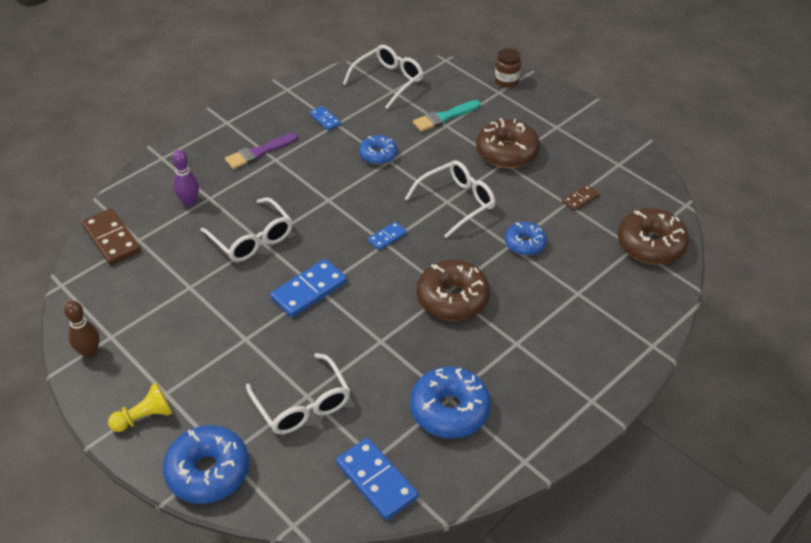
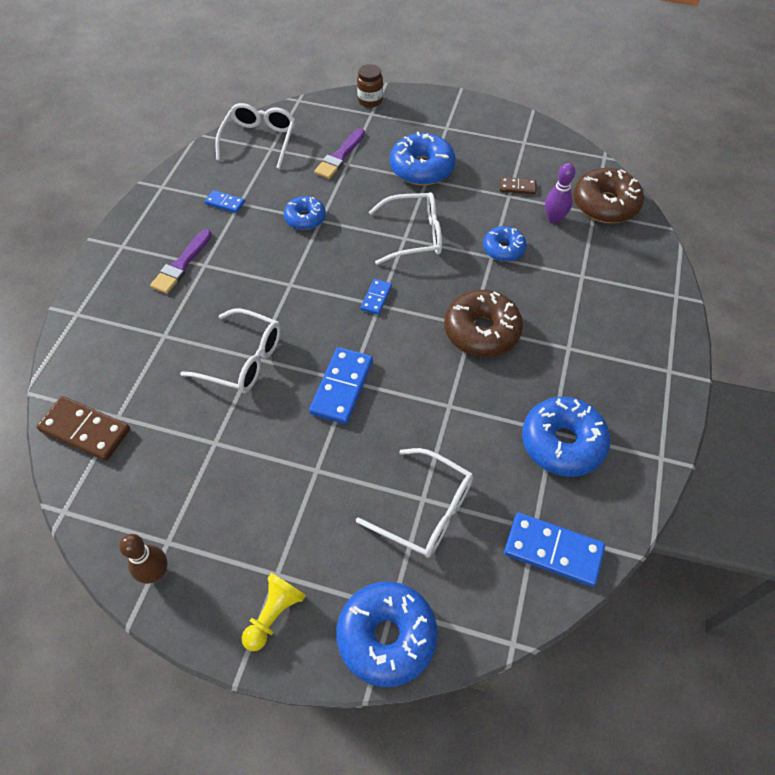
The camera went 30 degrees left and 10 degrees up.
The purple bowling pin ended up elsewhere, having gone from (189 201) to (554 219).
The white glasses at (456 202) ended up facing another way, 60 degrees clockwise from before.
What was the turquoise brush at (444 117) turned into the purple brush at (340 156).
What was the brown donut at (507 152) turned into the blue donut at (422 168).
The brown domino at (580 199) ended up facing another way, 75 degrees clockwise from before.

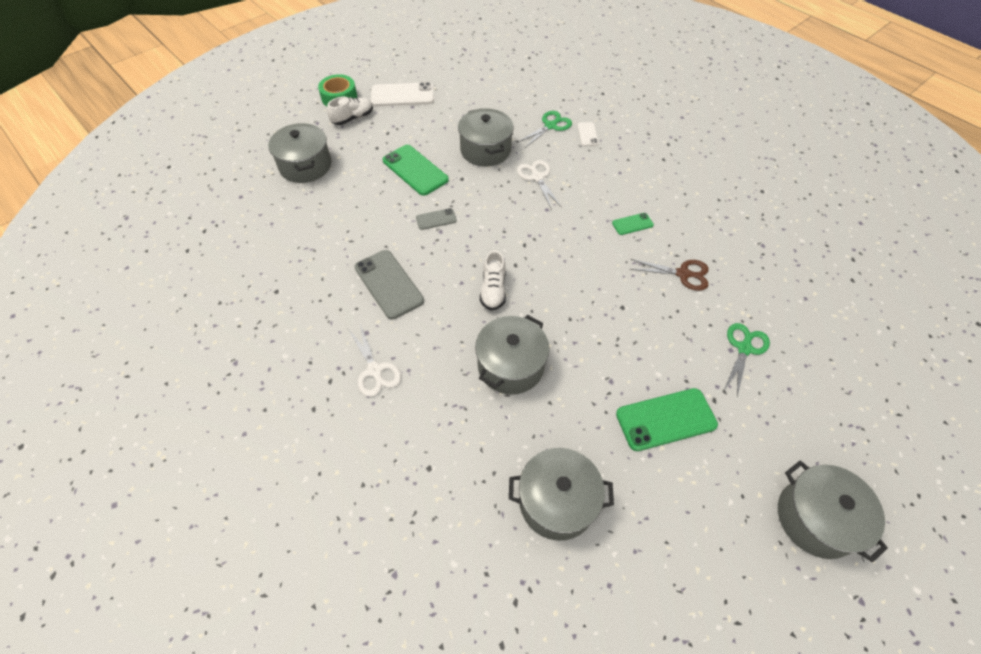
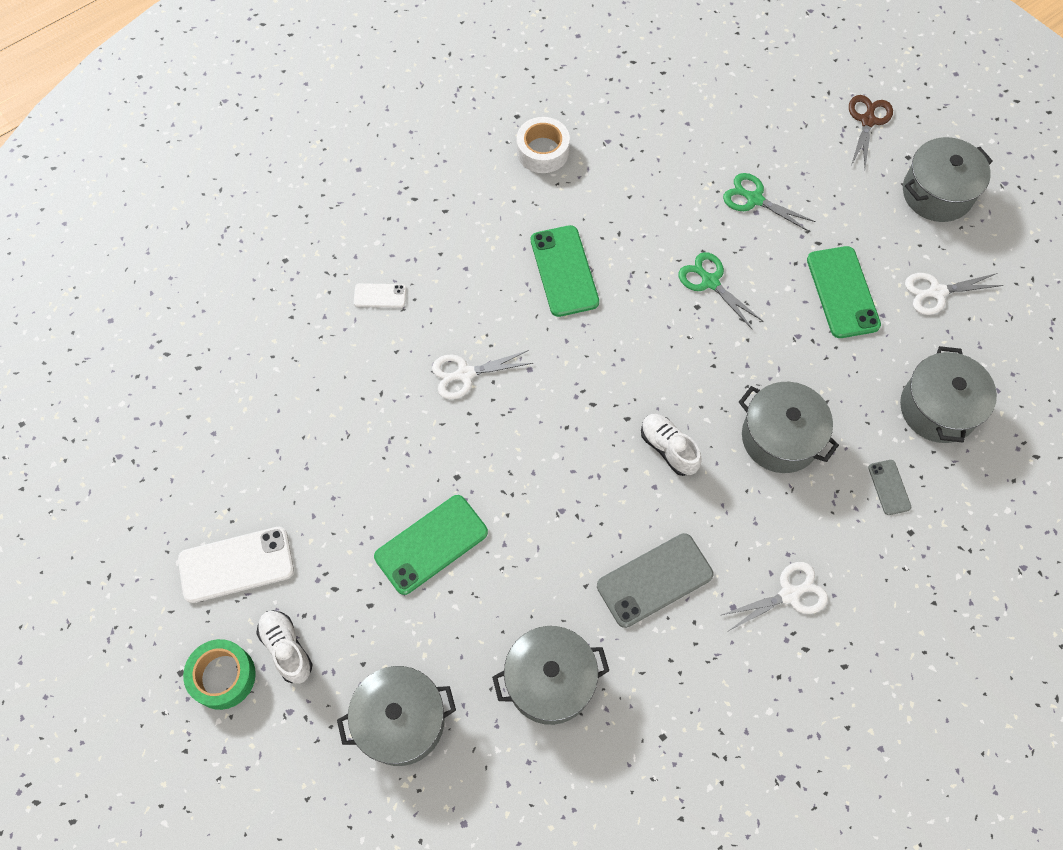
The camera went 85 degrees left and 10 degrees up.
The white phone at (402 95) ended up facing another way, 75 degrees clockwise from before.
The grey phone ended up elsewhere, having gone from (436 219) to (889 487).
The grey pot ended up elsewhere, having gone from (485 150) to (550 681).
The white shoe at (493 290) ended up facing another way, 135 degrees counterclockwise from before.
The green scissors ended up elsewhere, having gone from (550 126) to (710 282).
The size of the green phone at (632 224) changed by a factor of 1.93.
The brown scissors ended up elsewhere, having gone from (683 274) to (867 121).
The second view gained the white tape at (542 151).
The second view gained the white scissors at (937 292).

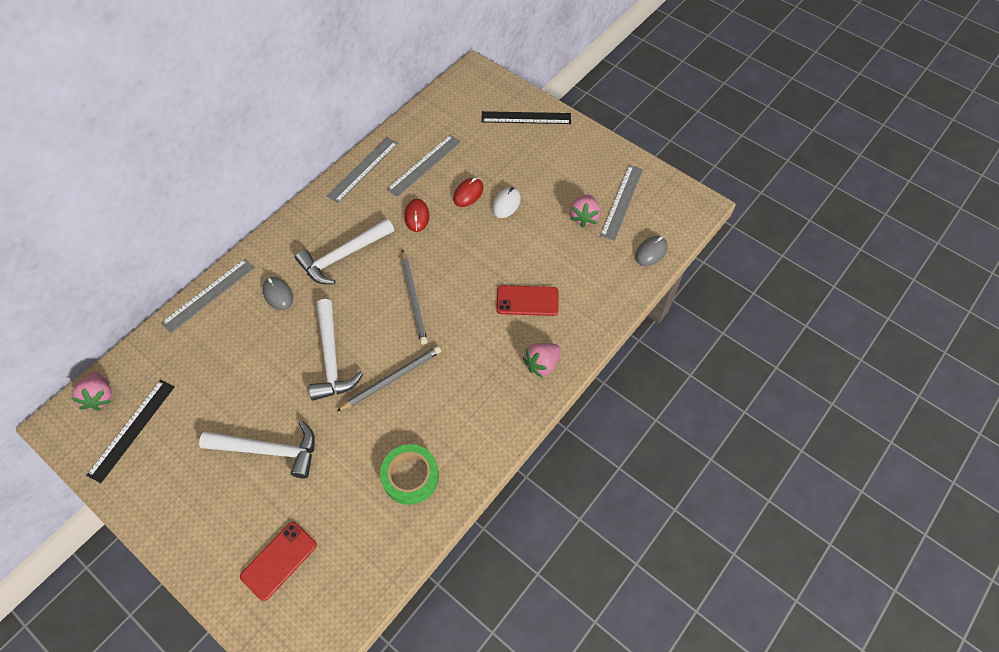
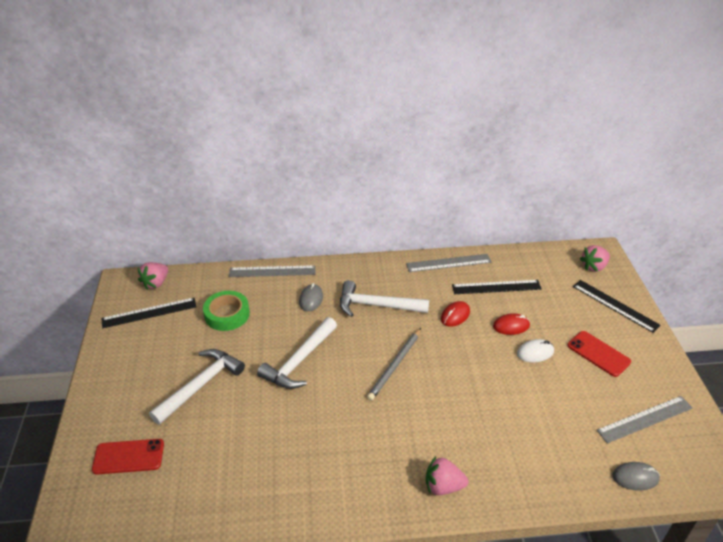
The camera went 45 degrees right and 20 degrees down.
The white hammer at (269 450) ended up facing another way, 105 degrees counterclockwise from before.
The second view lost the grey pencil at (392 379).
The green tape ended up elsewhere, having gone from (410 476) to (227 314).
What was the grey ruler at (424 165) turned into the black ruler at (496 287).
The red phone ended up elsewhere, having gone from (527 301) to (598 353).
The pink strawberry ended up elsewhere, having gone from (584 217) to (594 267).

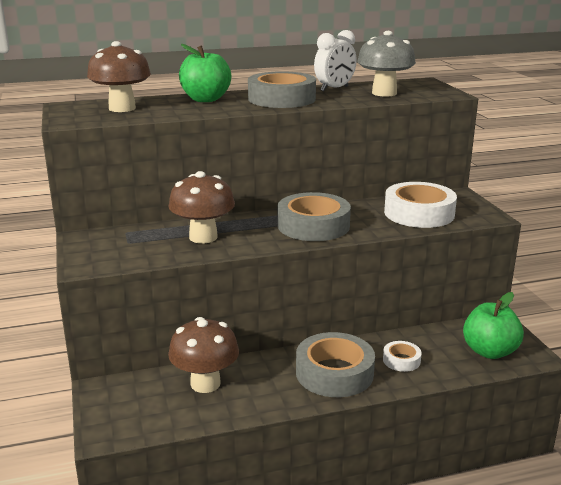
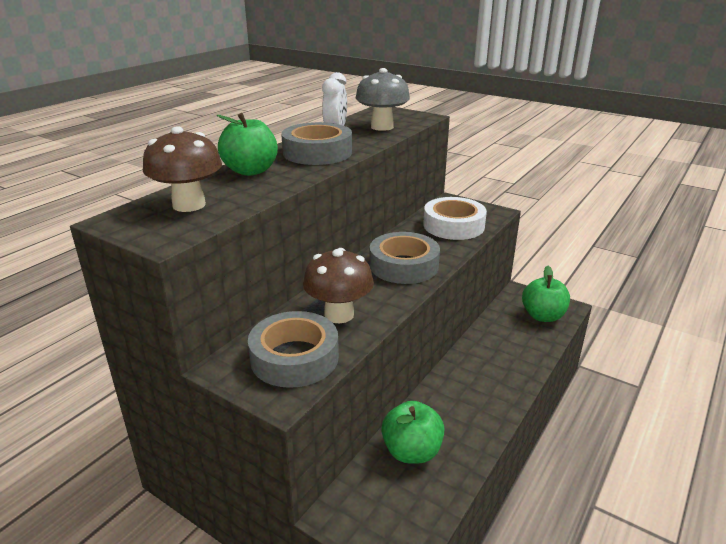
The camera went 40 degrees left and 5 degrees up.
Where the brown mushroom stood at (205 383), the green apple came to stand at (411 451).
The grey tape ended up elsewhere, having gone from (334 373) to (294 357).
The second view lost the white tape at (401 360).

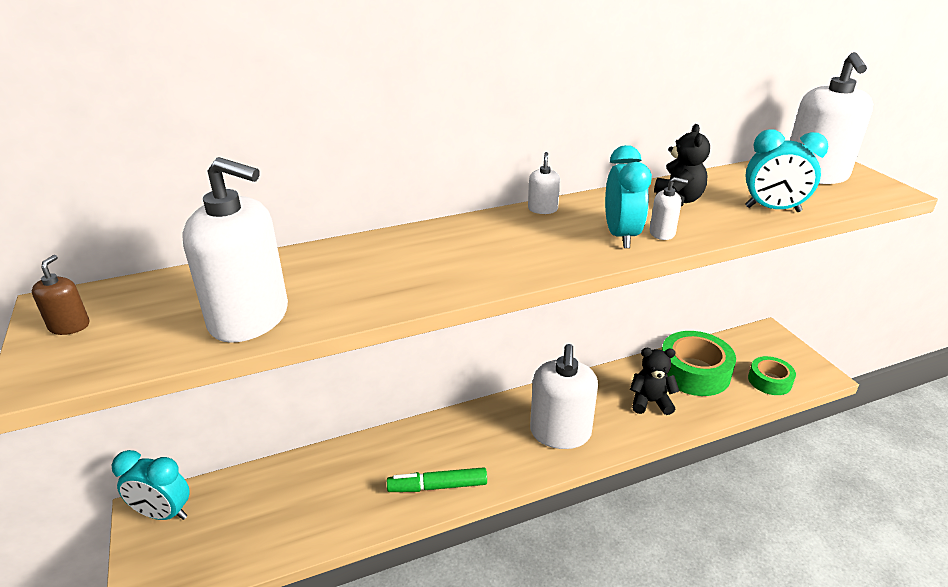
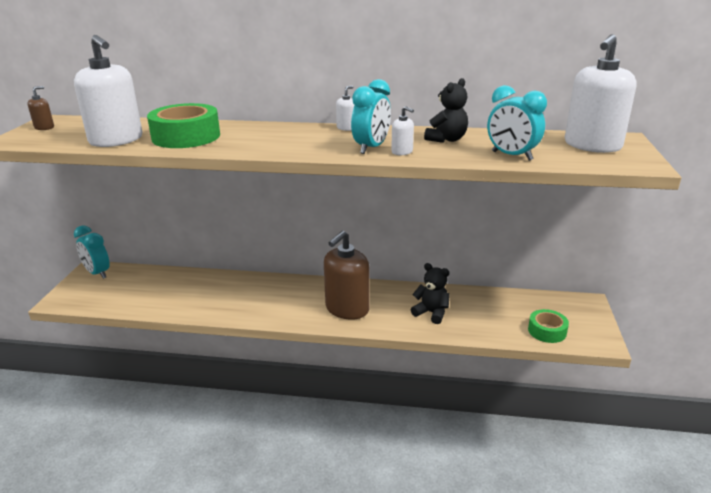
The camera went 30 degrees right and 5 degrees down.
The second view lost the green marker at (437 486).
What was the white soap dispenser at (560 433) turned into the brown soap dispenser at (347 309).
The green tape ended up elsewhere, having gone from (694 372) to (186 137).

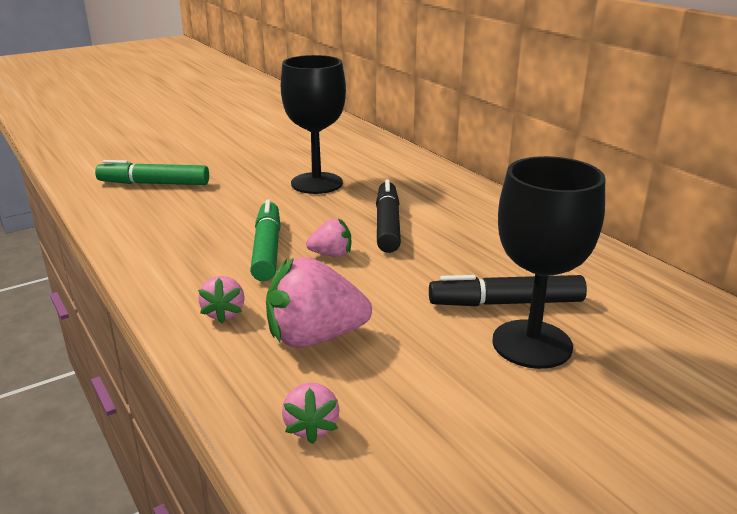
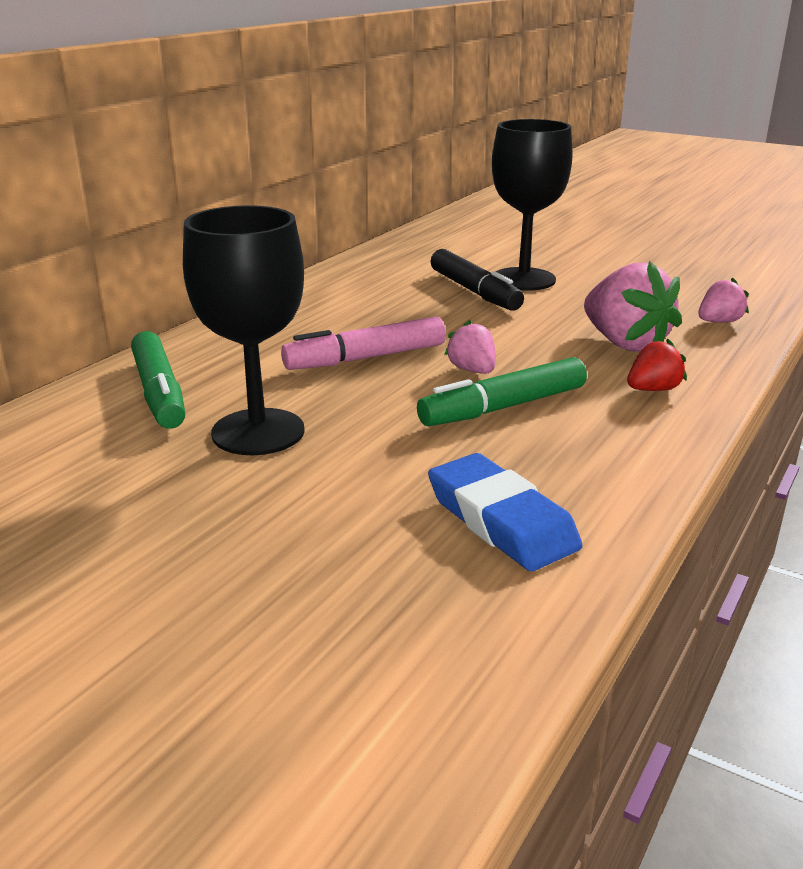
The camera went 115 degrees left and 0 degrees up.
The green marker ended up elsewhere, having gone from (154 184) to (159 392).
What was the pink strawberry at (224 313) turned into the red strawberry at (653 389).
What was the black marker at (387 225) turned into the pink marker at (366 358).
The second view gained the blue eraser at (501 520).

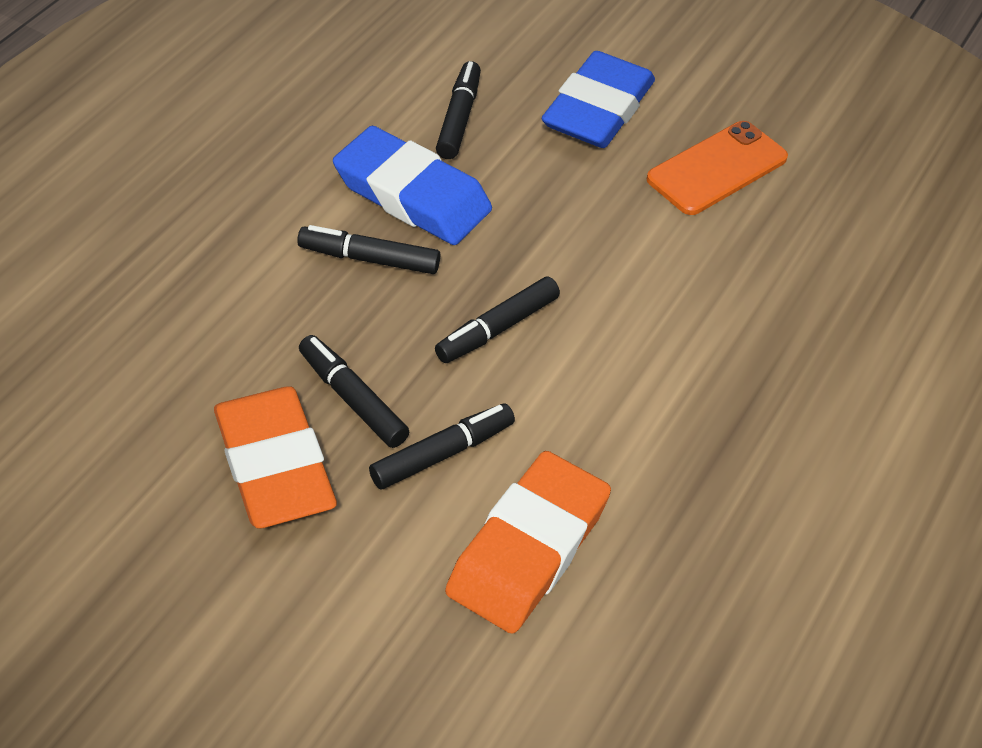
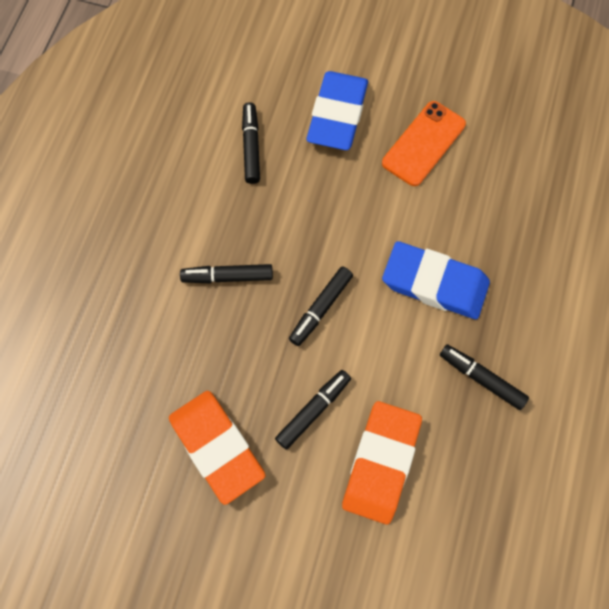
The camera went 10 degrees left and 20 degrees up.
The black marker ended up elsewhere, having gone from (353 399) to (482 379).
The blue eraser ended up elsewhere, having gone from (412 195) to (434 283).

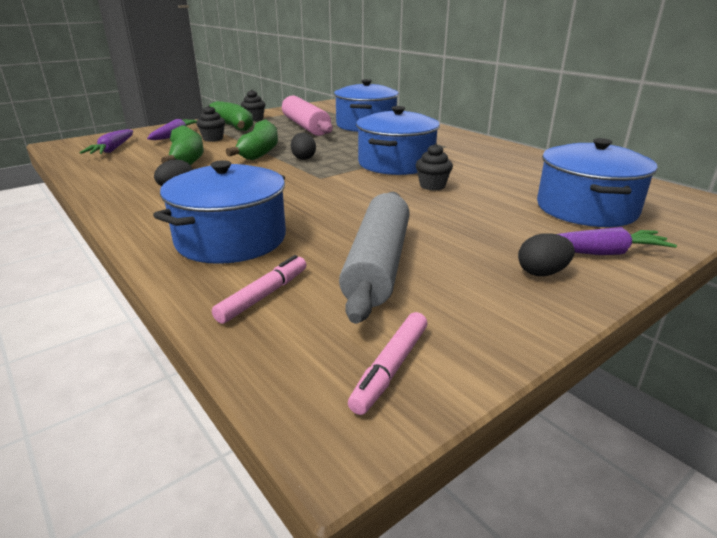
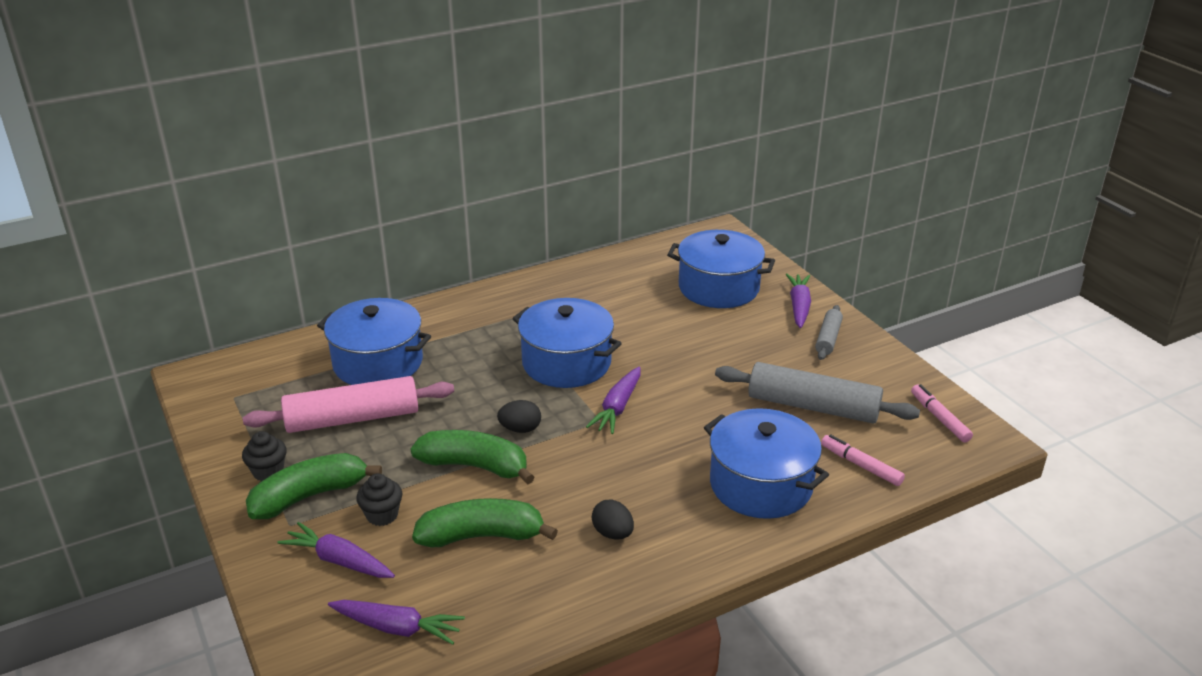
The camera went 80 degrees left and 5 degrees up.
The pink marker at (391 368) ended up facing another way, 150 degrees counterclockwise from before.
The second view lost the black cupcake at (432 186).
Where the black egg stood at (542 273), the grey rolling pin came to stand at (828 338).
The second view gained the purple carrot at (617 408).

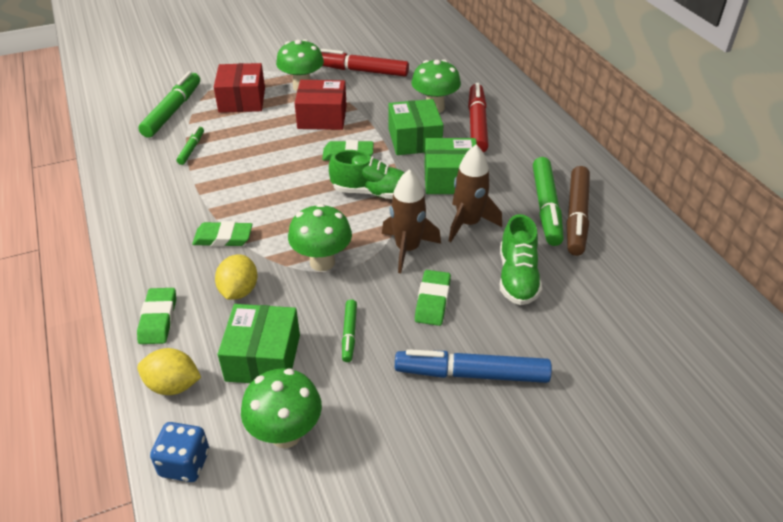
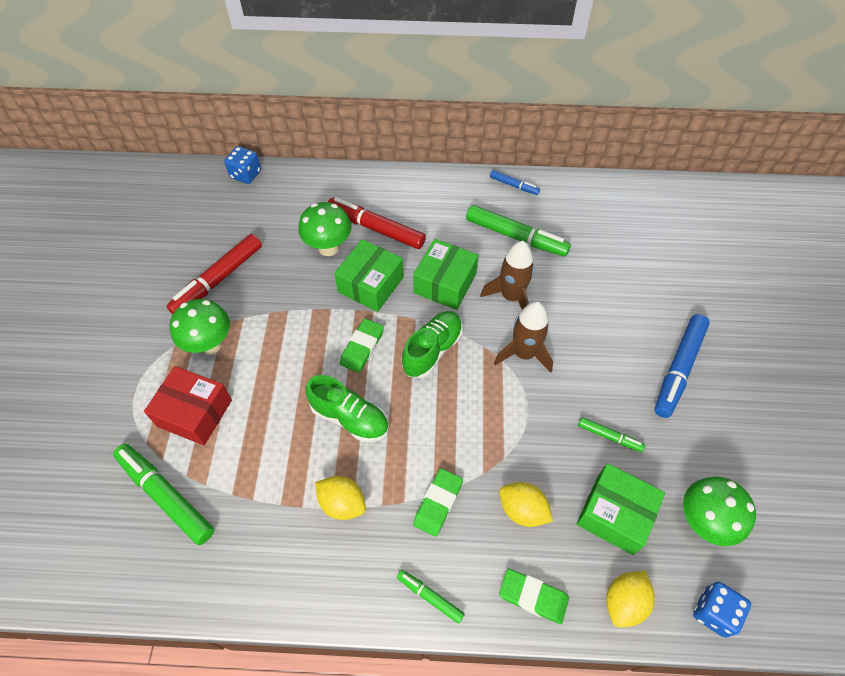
The camera went 65 degrees left and 15 degrees up.
The green marker ended up elsewhere, having gone from (191 149) to (430 597).
The second view lost the green mushroom at (322 262).
The second view lost the red box at (322 117).
The green box at (414 139) ended up facing another way, 75 degrees counterclockwise from before.
The second view lost the green eraser at (432 301).
The green shoe ended up elsewhere, having gone from (517 277) to (349 418).
The second view lost the brown marker at (576 217).
The second view gained the blue dice at (245 174).
The second view gained the yellow lemon at (342 503).
The second view gained the blue marker at (514 185).

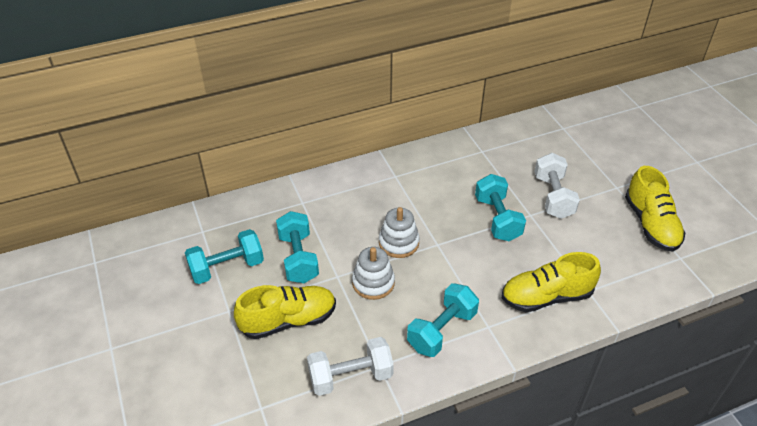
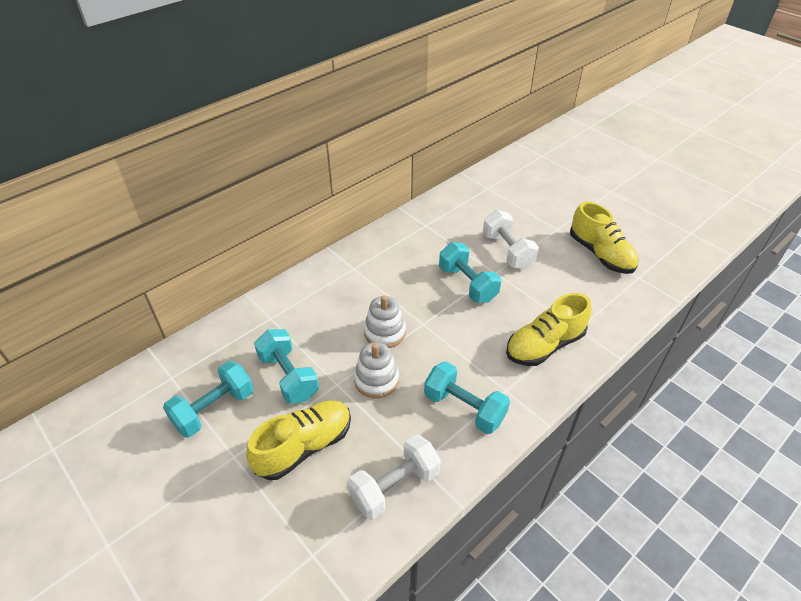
The camera went 20 degrees left and 0 degrees up.
The turquoise dumbbell at (442 330) ended up facing another way, 75 degrees counterclockwise from before.

